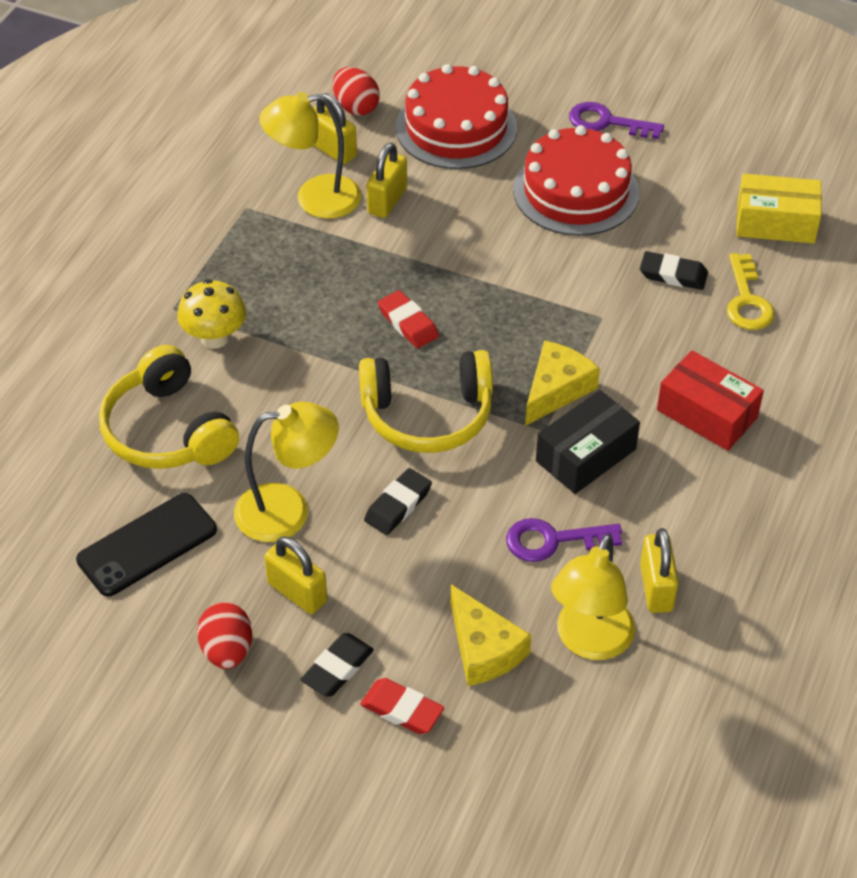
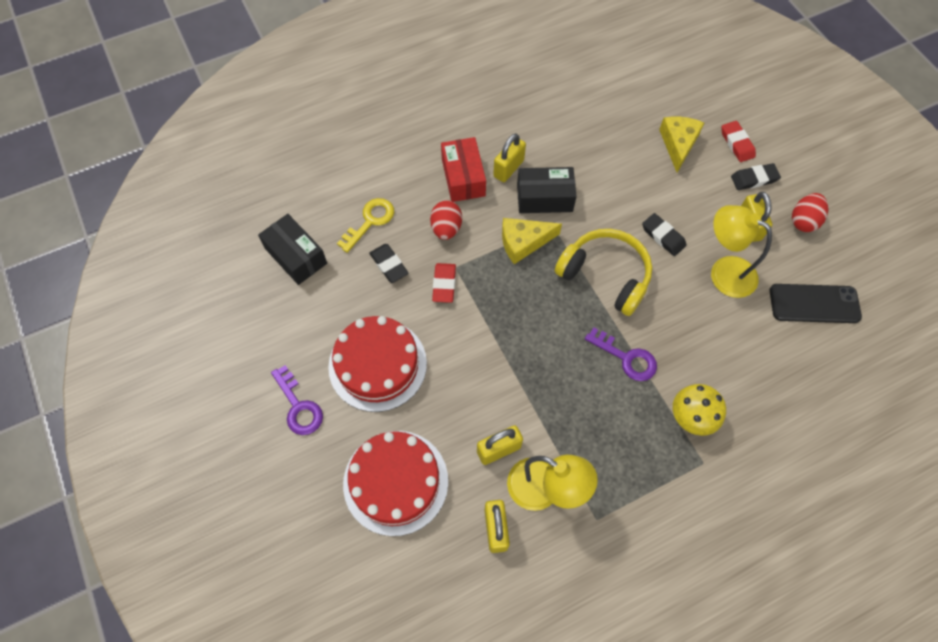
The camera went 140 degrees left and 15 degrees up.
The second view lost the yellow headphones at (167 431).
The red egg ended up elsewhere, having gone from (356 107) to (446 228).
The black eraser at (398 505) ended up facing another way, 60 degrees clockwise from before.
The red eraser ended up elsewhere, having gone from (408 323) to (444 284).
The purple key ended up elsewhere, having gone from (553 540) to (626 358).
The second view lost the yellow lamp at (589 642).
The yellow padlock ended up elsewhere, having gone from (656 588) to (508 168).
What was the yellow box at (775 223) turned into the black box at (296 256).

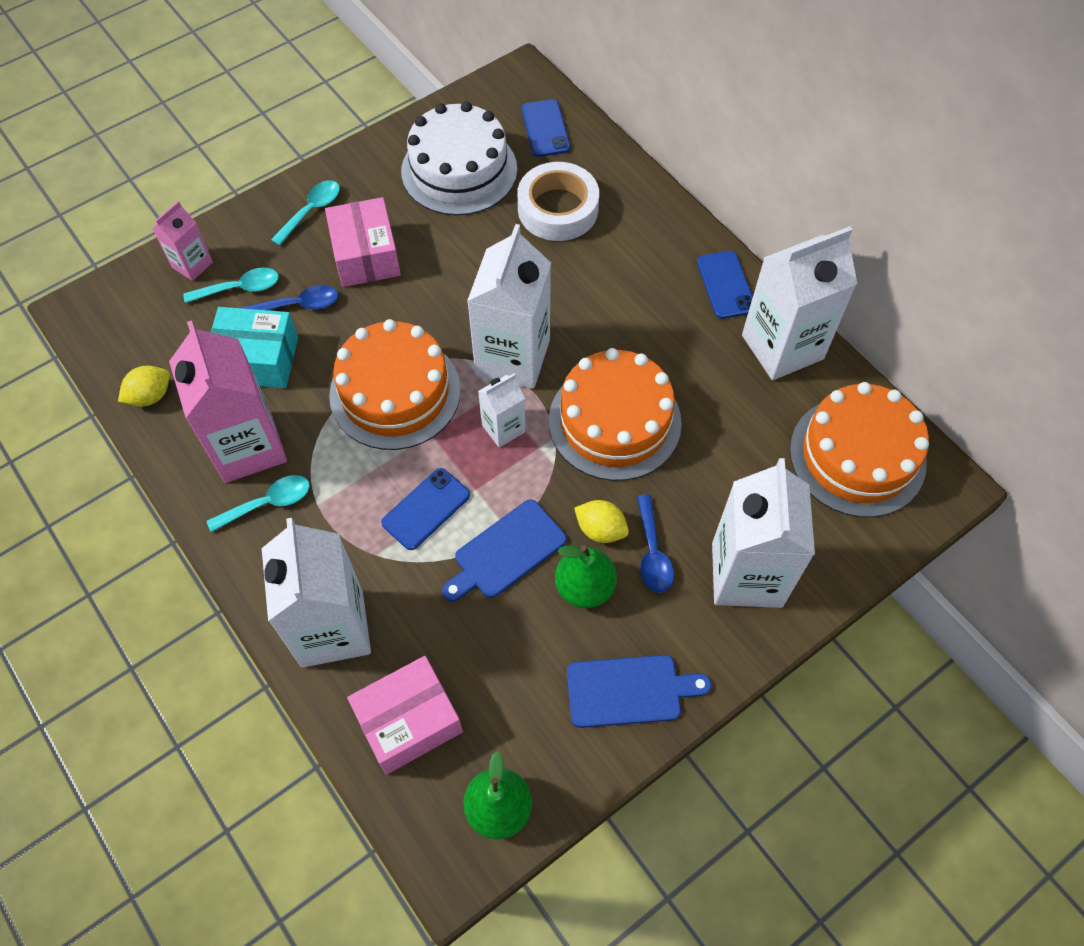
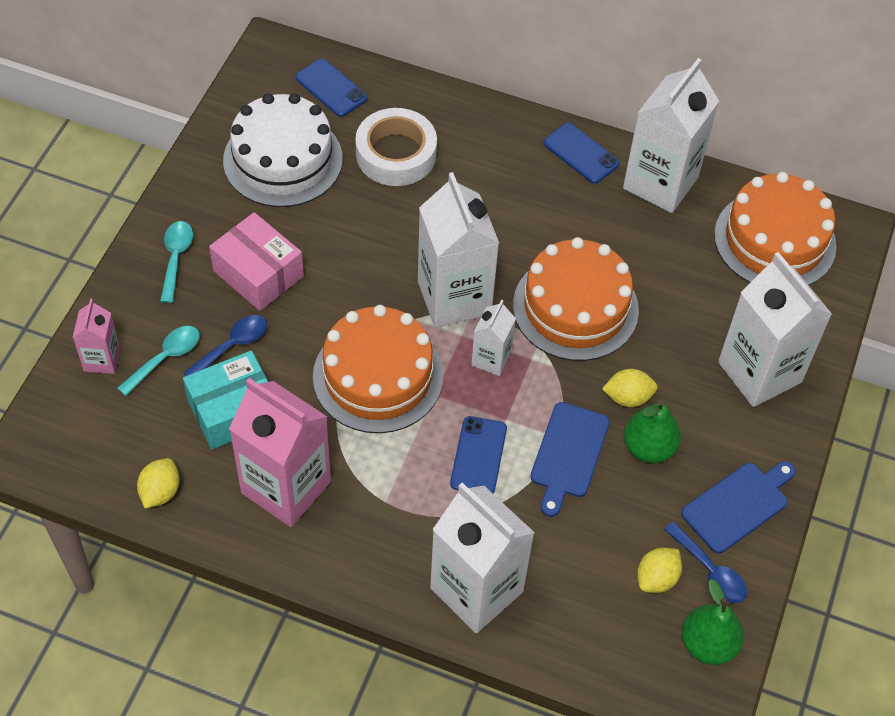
The camera went 35 degrees left and 5 degrees down.
The second view lost the turquoise spoon at (268 503).
The second view lost the pink box at (408 721).
The blue spoon ended up elsewhere, having gone from (652 553) to (710 571).
The second view gained the yellow lemon at (656 578).

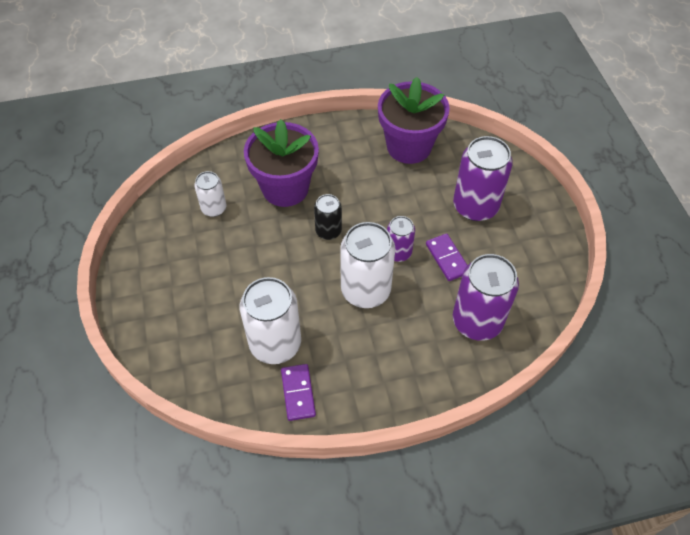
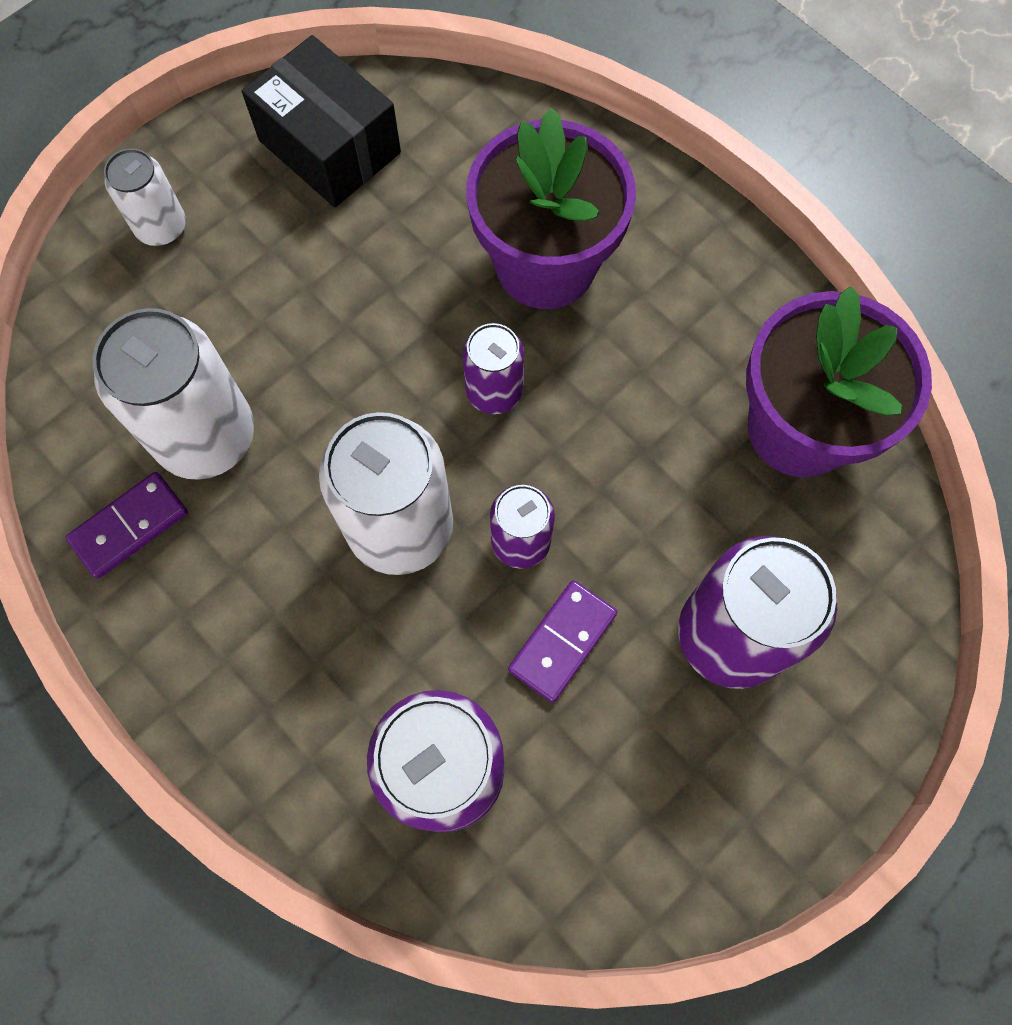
The camera went 60 degrees right and 15 degrees up.
The white can ended up elsewhere, having gone from (214 208) to (161 227).
What was the black can at (328 231) turned into the purple can at (494 391).
The second view gained the black box at (330 146).

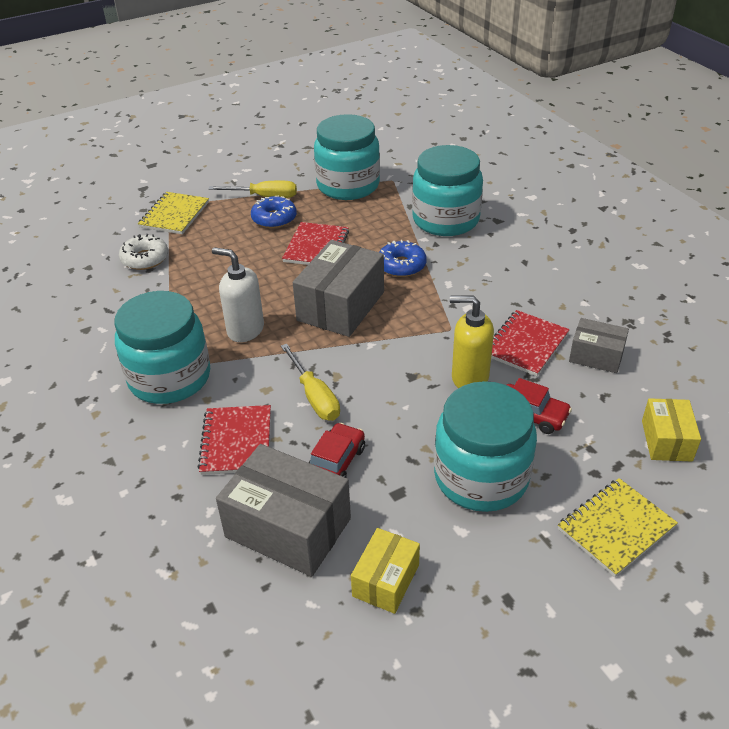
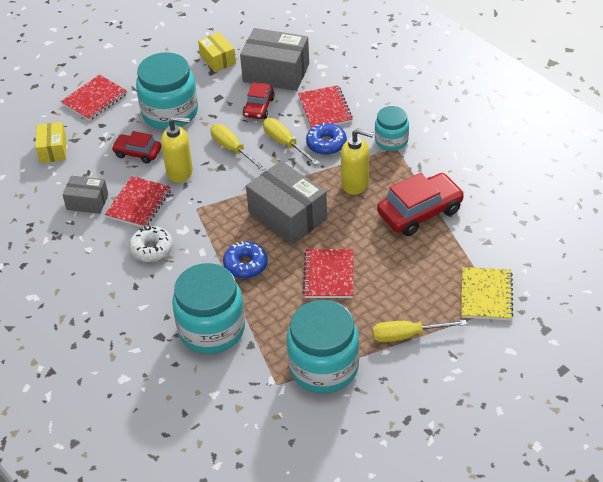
The camera went 170 degrees right and 5 degrees up.
The size of the turquoise jar at (170 378) changed by a factor of 0.57.
The white donut ended up elsewhere, having gone from (145 259) to (151 249).
What was the white soap dispenser at (245 330) turned into the yellow soap dispenser at (355 184).
The blue donut ended up elsewhere, having gone from (274 218) to (326 144).
The grey box at (341 306) ended up facing another way, 60 degrees counterclockwise from before.
The yellow box at (386 580) ended up facing another way, 45 degrees counterclockwise from before.
What was the yellow notebook at (615 528) turned into the red notebook at (95 99).
The second view gained the yellow screwdriver at (232 149).
The second view gained the red car at (420 212).

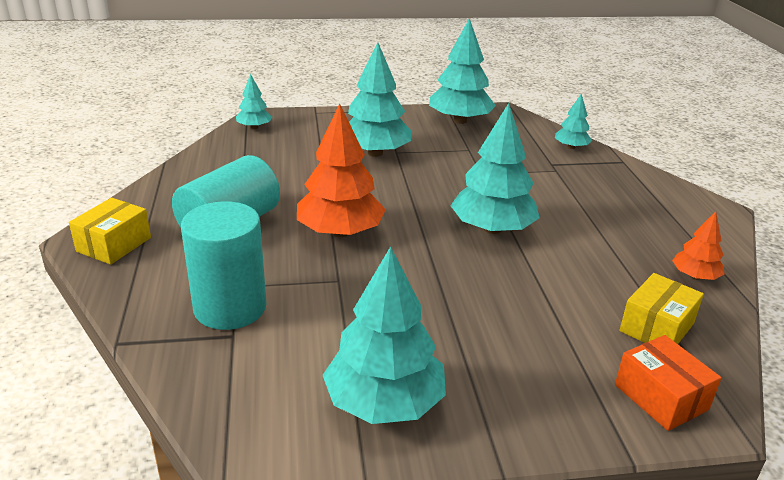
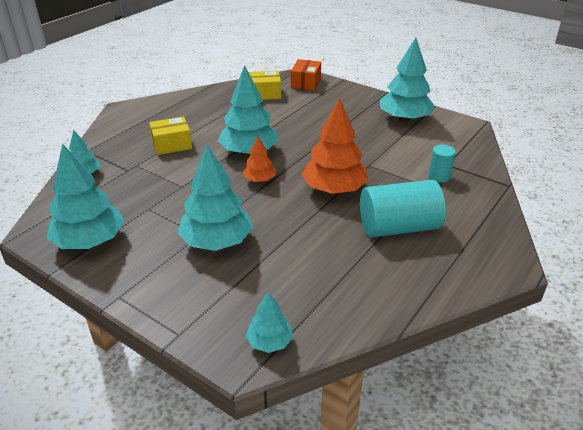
The camera went 135 degrees left and 5 degrees up.
The yellow box ended up elsewhere, having gone from (114 244) to (172 145).
The size of the turquoise cylinder at (230 308) changed by a factor of 0.50.
The orange tree ended up elsewhere, having gone from (694 276) to (259 180).

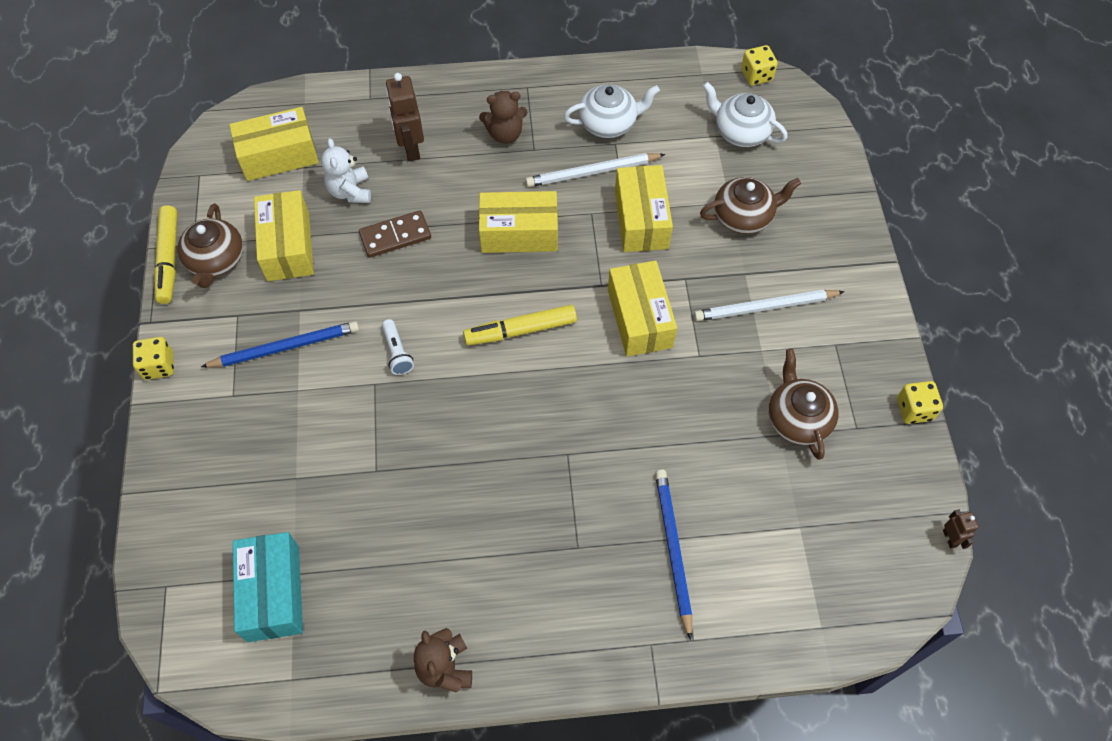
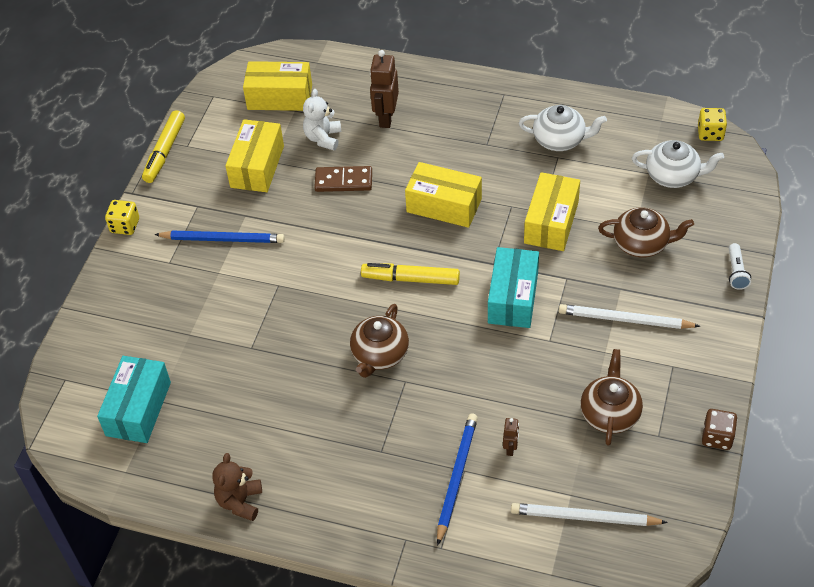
The camera went 25 degrees right and 10 degrees down.
The brown teapot ended up elsewhere, having gone from (216 260) to (379 354).
The white flashlight ended up elsewhere, having gone from (397 353) to (736 272).
The second view lost the brown teddy bear at (505 134).
The white pencil ended up elsewhere, having gone from (592 172) to (584 517).
What was the yellow box at (639 318) turned into the turquoise box at (513 298).
The white teapot at (741 132) ended up facing another way, 135 degrees clockwise from before.
What was the yellow dice at (914 409) turned into the brown dice at (717 437).
The brown robot ended up elsewhere, having gone from (950 538) to (510 448).

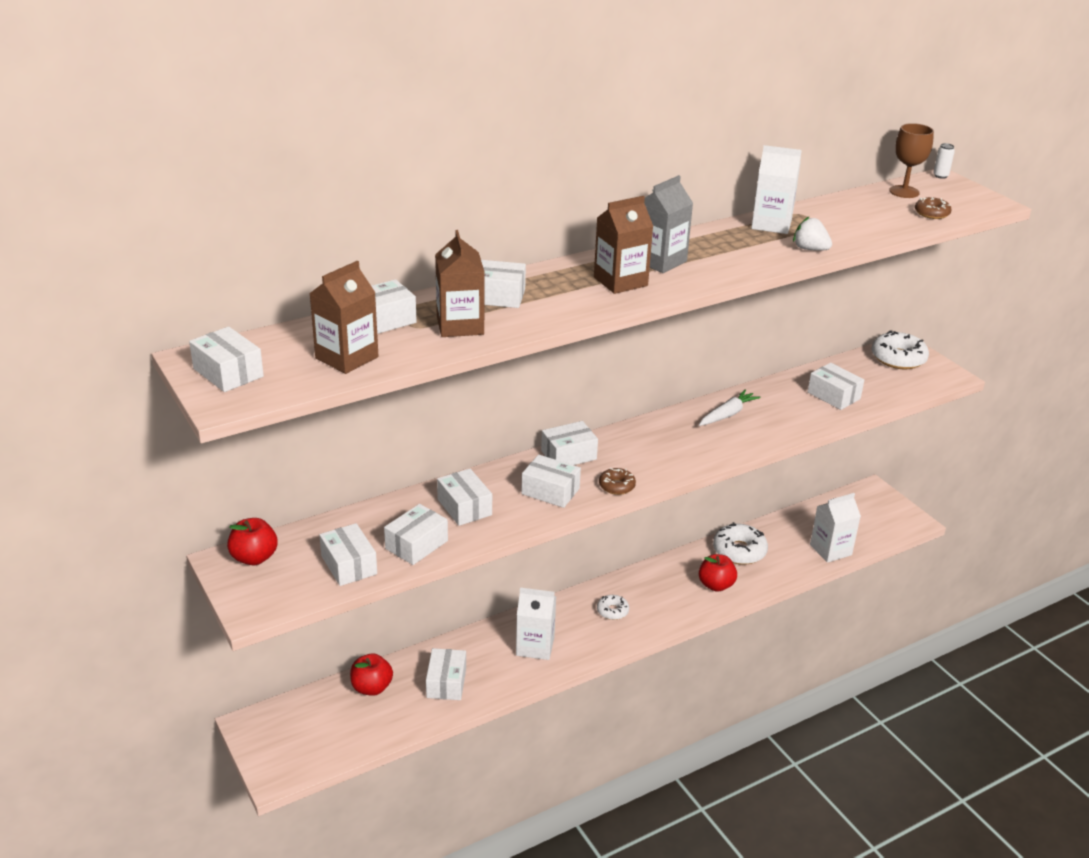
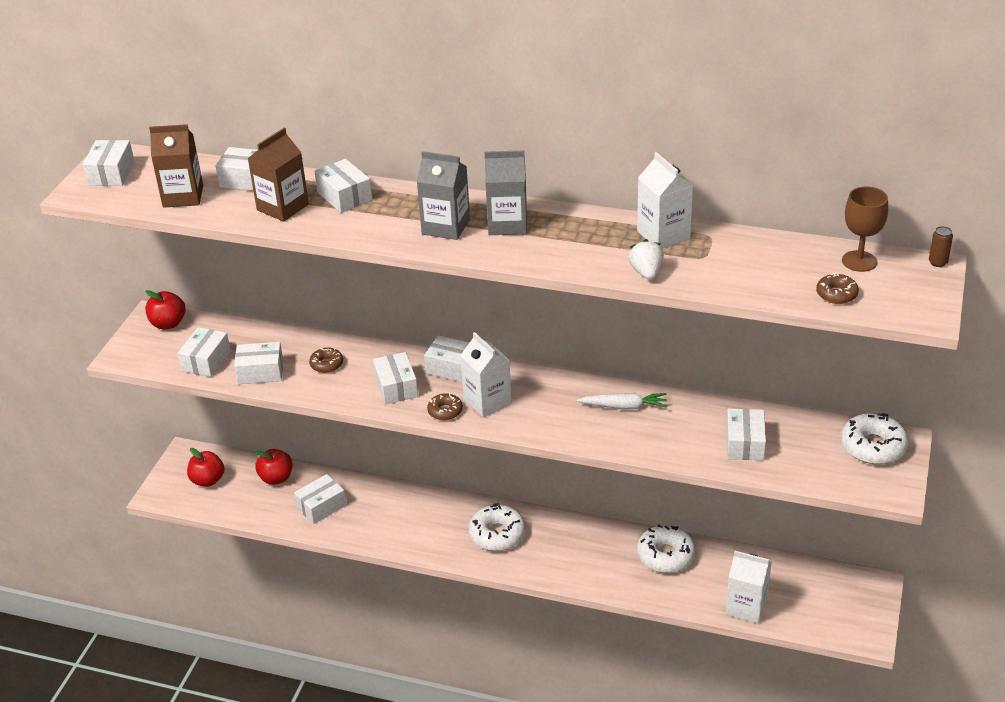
The camera went 50 degrees right and 5 degrees up.
Where the white box stood at (464 507), the brown donut came to stand at (326 364).
The white carton ended up elsewhere, having gone from (535 646) to (487 401).
What was the brown carton at (620 281) turned into the grey carton at (446 227).
The size of the white donut at (612 611) changed by a factor of 1.78.
The red apple ended up elsewhere, having gone from (716 585) to (208 480).
What was the white can at (940 176) turned into the brown can at (938 262).

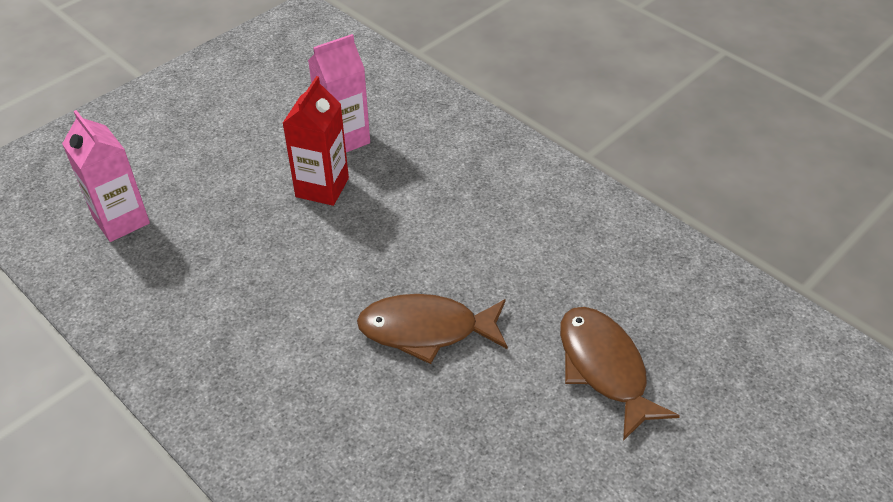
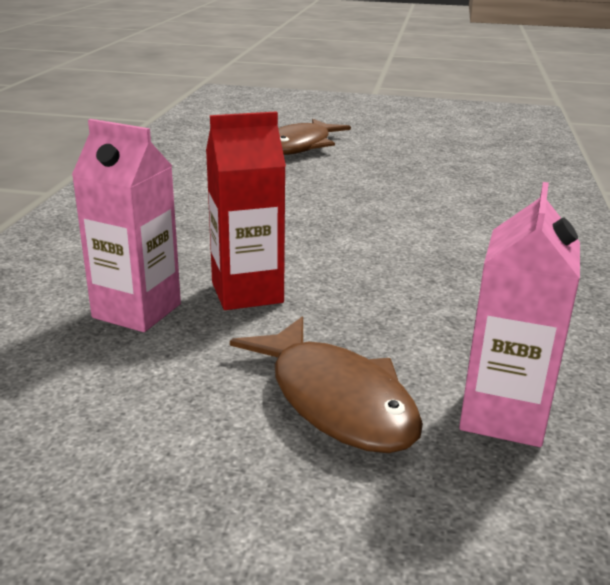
The camera went 125 degrees left and 20 degrees down.
The brown fish ended up elsewhere, having gone from (426 330) to (336 400).

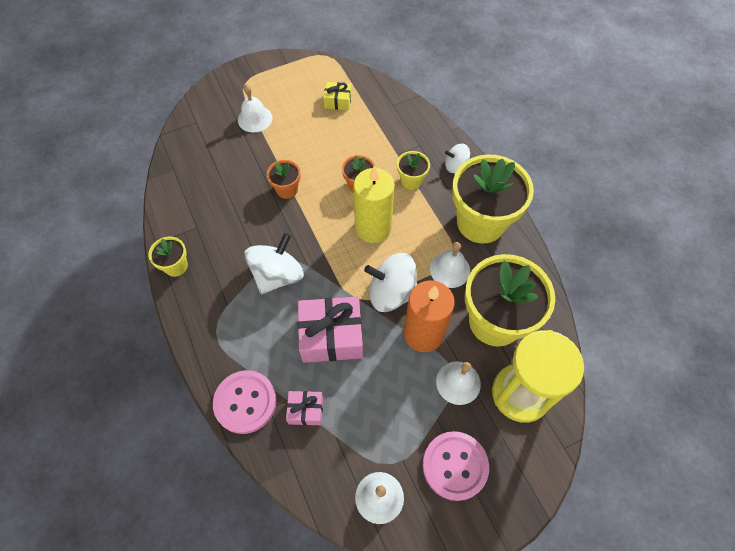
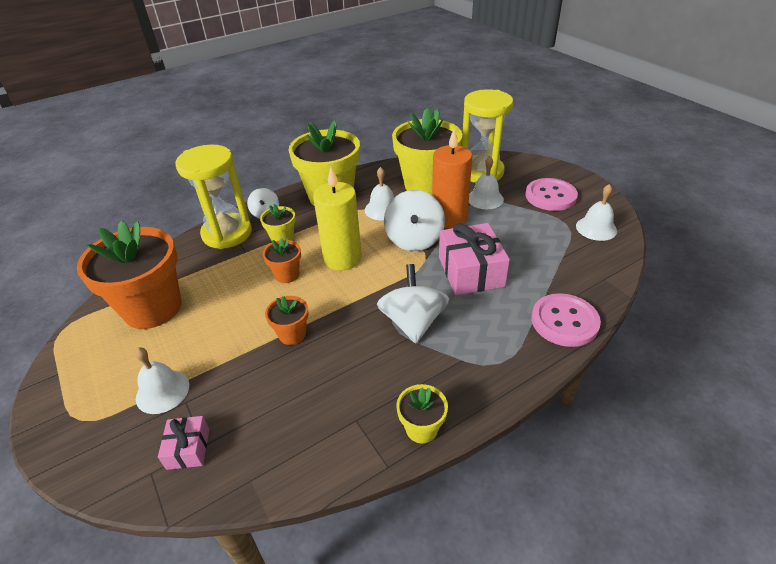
The camera went 95 degrees left and 20 degrees down.
The white spinning top at (277 275) ended up facing another way, 60 degrees clockwise from before.
The pink gift ended up elsewhere, having gone from (306 410) to (188 448).
Where the yellow gift stood at (338 101), the orange flower pot came to stand at (153 308).
The second view gained the yellow hourglass at (227 233).

